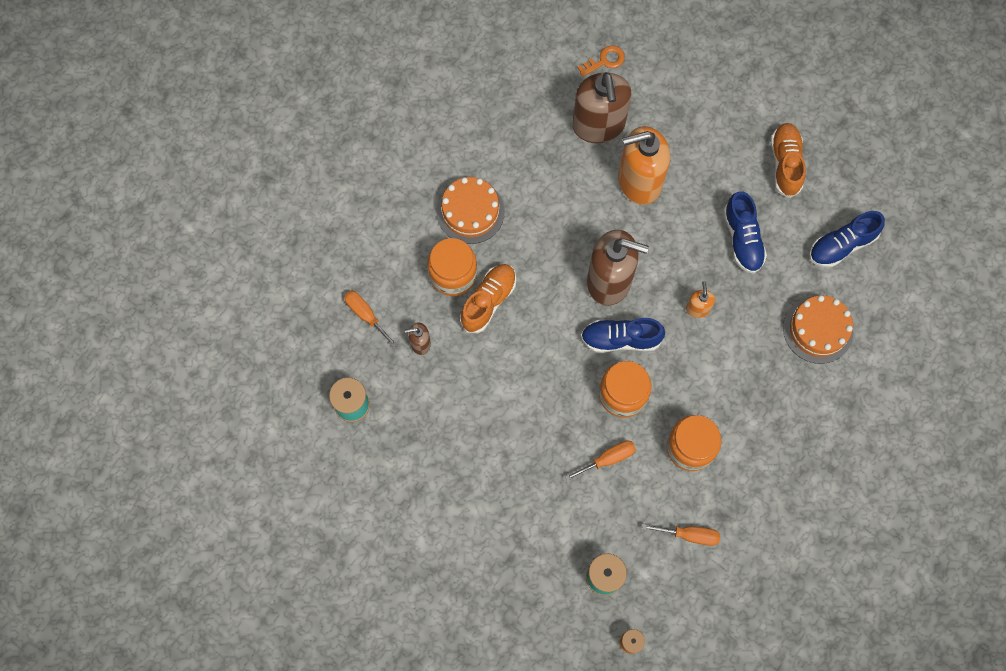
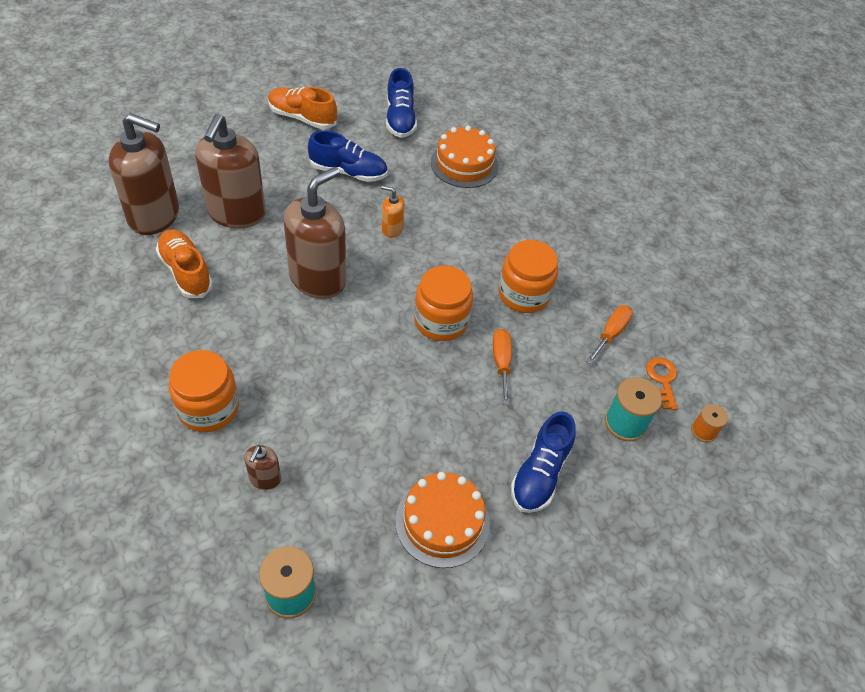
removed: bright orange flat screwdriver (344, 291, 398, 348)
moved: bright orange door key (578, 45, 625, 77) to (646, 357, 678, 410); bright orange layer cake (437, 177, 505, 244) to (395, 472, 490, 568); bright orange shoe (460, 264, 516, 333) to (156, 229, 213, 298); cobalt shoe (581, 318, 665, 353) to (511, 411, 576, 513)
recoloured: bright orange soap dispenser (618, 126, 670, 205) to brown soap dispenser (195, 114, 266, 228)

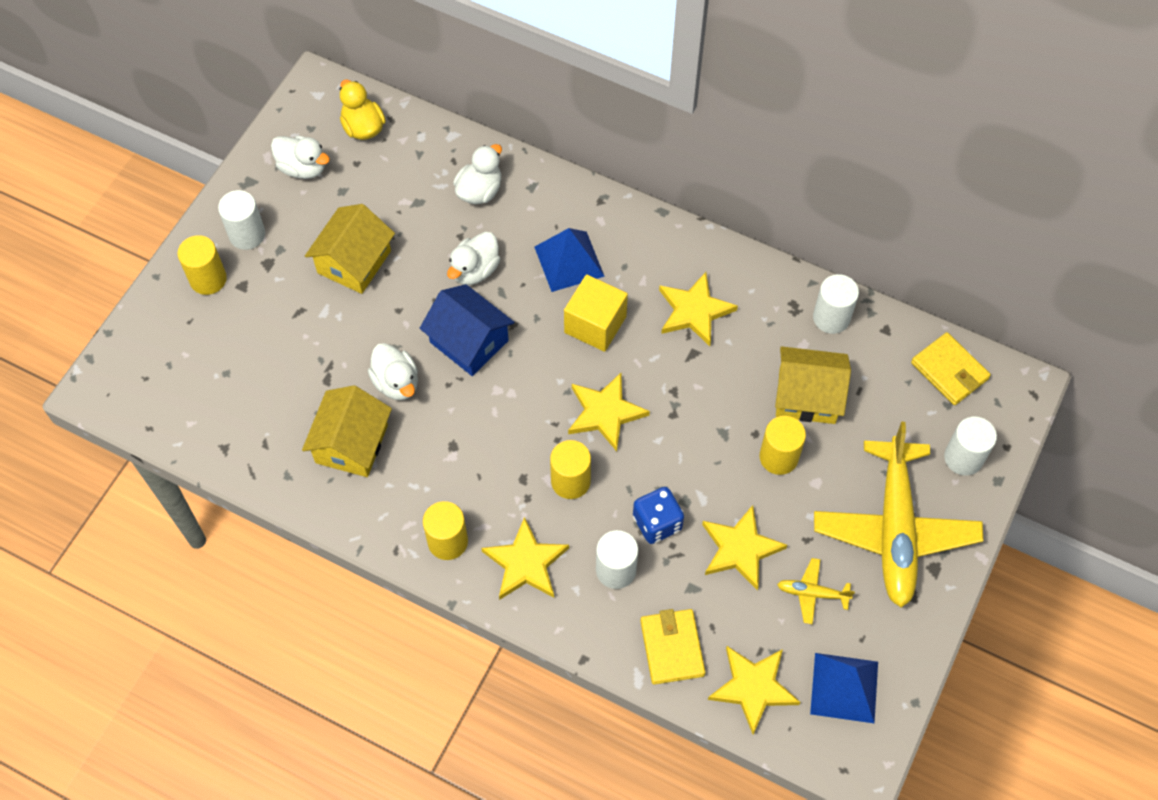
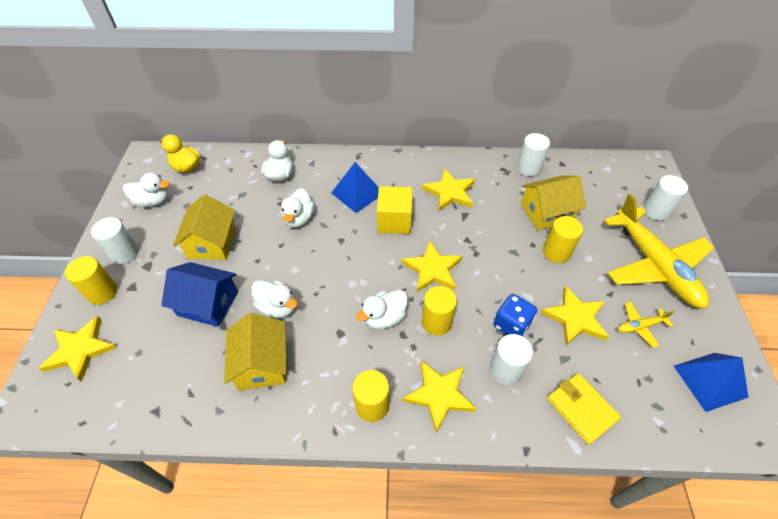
removed: bright yellow wallet (911, 332, 991, 405)
added: white duck (356, 290, 408, 329)
moved: cobalt house (420, 284, 514, 376) to (161, 262, 238, 327); bright yellow star shape (708, 646, 800, 734) to (39, 316, 117, 382)

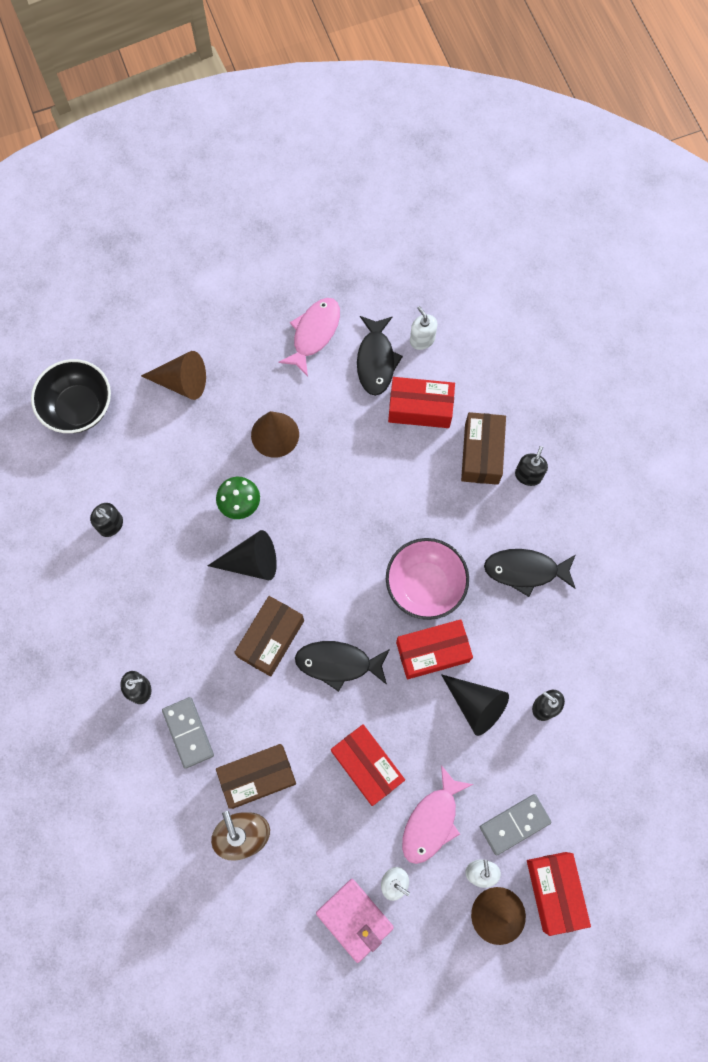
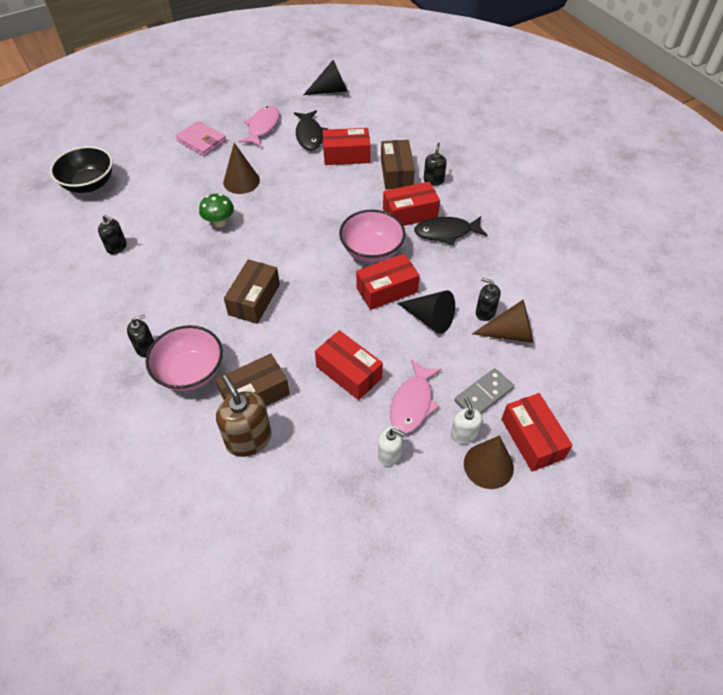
removed: white soap dispenser (410, 306, 437, 350); black fish figure (295, 641, 390, 692)
added: scarlet package (383, 181, 440, 226)
moved: brown cone (141, 351, 206, 400) to (472, 300, 533, 343); black cone (208, 530, 277, 580) to (303, 60, 347, 95); pink wallet (316, 879, 394, 963) to (176, 121, 226, 156)
replaced: grey domino (162, 697, 214, 769) to pink serving bowl (146, 325, 223, 391)

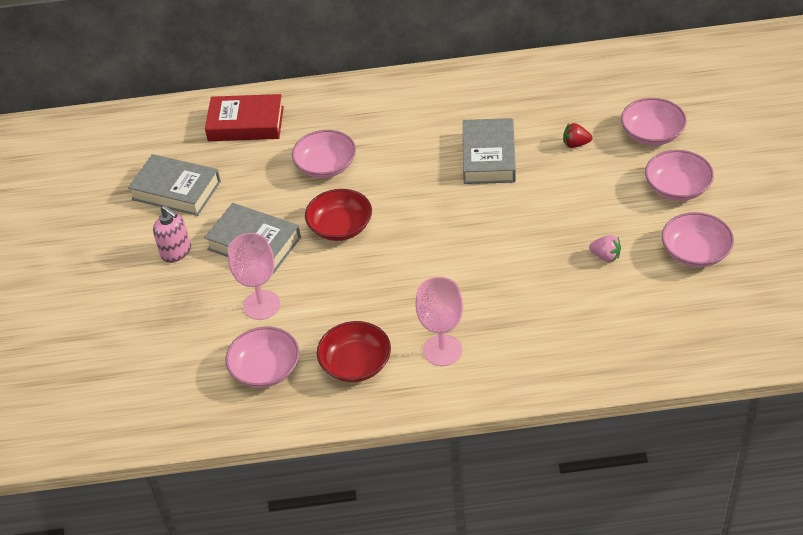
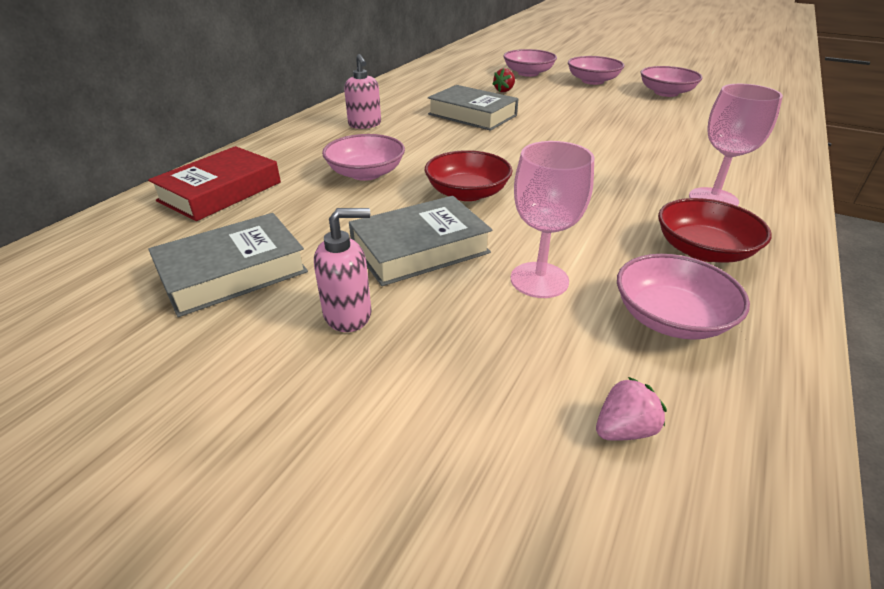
added: pink soap dispenser (344, 54, 381, 129)
moved: pink strawberry (589, 235, 621, 262) to (596, 376, 667, 441)

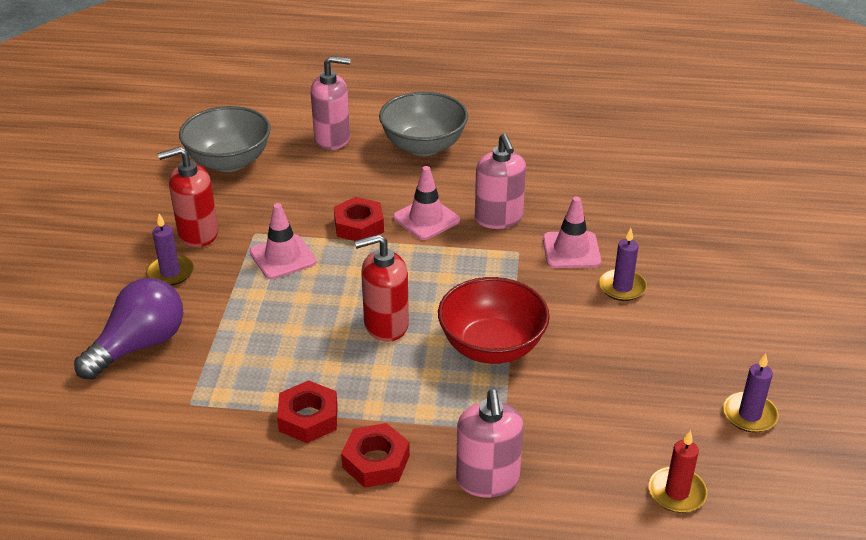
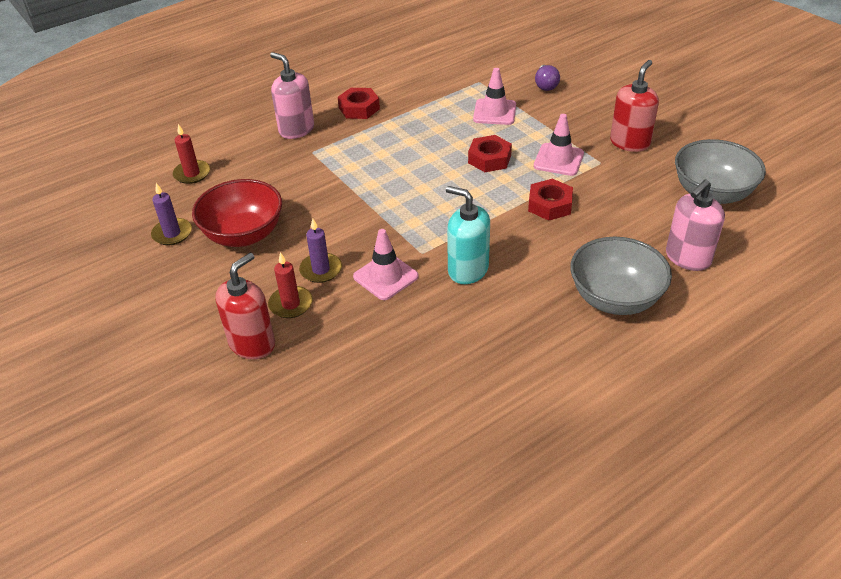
removed: violet pillar candle (146, 214, 194, 286)
added: scarlet pillar candle (268, 252, 313, 318)
moved: pink safety cone (393, 166, 460, 240) to (473, 68, 516, 125); scarlet soap dispenser (354, 234, 409, 342) to (215, 253, 275, 359); scarlet serving bowl (438, 277, 550, 364) to (192, 179, 282, 247); scarlet nut (277, 380, 338, 443) to (468, 135, 512, 172)
recoloured: pink soap dispenser (475, 134, 526, 229) to teal soap dispenser (446, 186, 490, 284)
resized: violet light bulb (74, 278, 183, 380) = (535, 65, 560, 91) x0.55

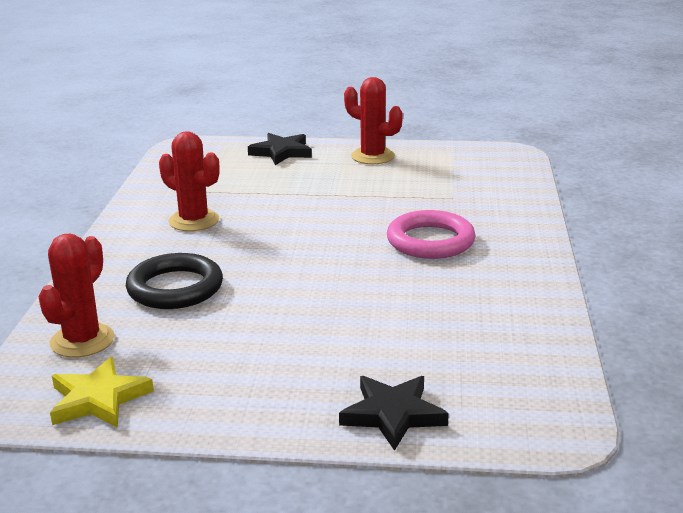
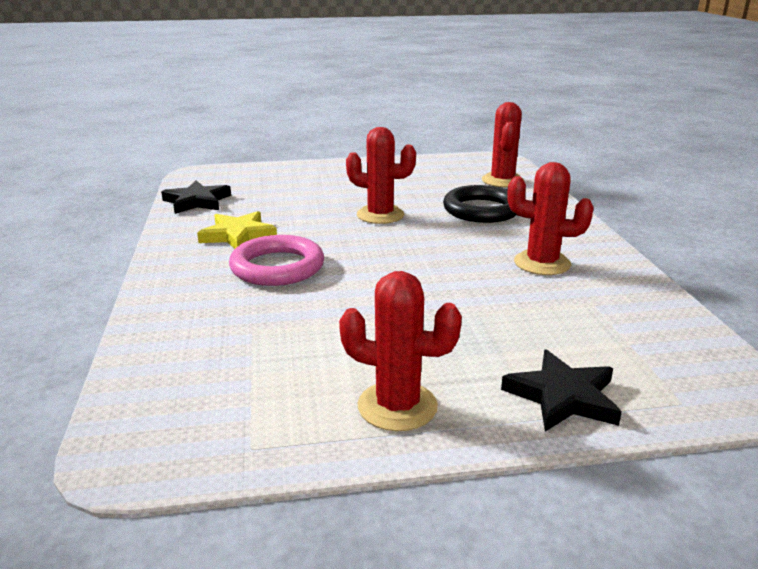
added: scarlet saguaro cactus (346, 127, 416, 224)
moved: bright yellow star shape (50, 357, 154, 428) to (197, 211, 277, 249); black star shape (339, 376, 449, 451) to (161, 181, 231, 214)

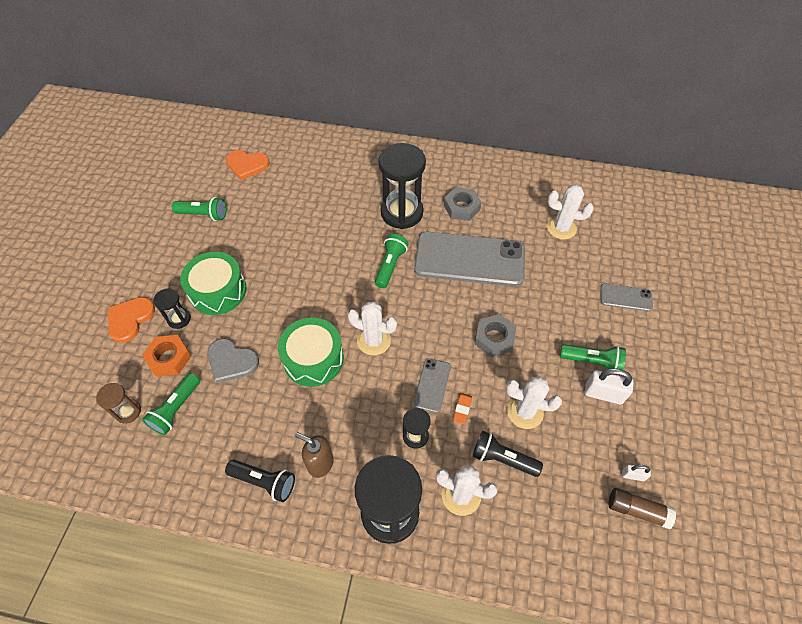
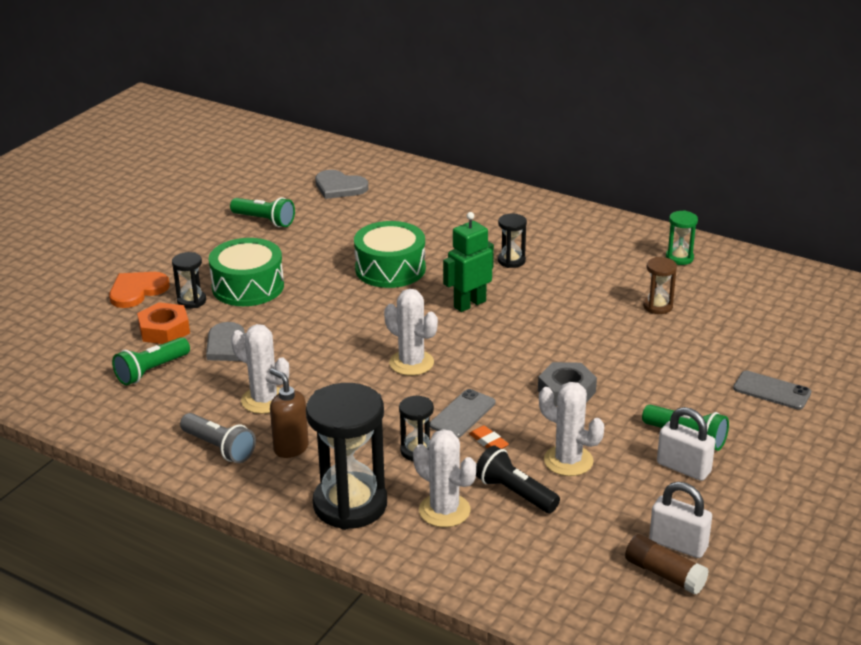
removed: grey nut (444, 187, 482, 221); grey smartphone (414, 232, 525, 287)
added: green hourglass (666, 210, 698, 265)
moved: white saguaro cactus (547, 185, 594, 240) to (231, 324, 289, 414); green toy drum (278, 318, 344, 387) to (354, 221, 426, 288); brown hourglass (96, 383, 141, 424) to (643, 257, 677, 314)
replaced: green torch (375, 234, 409, 288) to green toy robot (443, 212, 494, 312)
recoloured: bright orange love heart (226, 150, 270, 180) to grey love heart (315, 170, 368, 199); black torch (225, 460, 295, 502) to grey torch (180, 413, 256, 463)
turned: bright orange pencil eraser (453, 393, 472, 424) = (469, 425, 509, 449) 75 degrees counterclockwise
resized: black hourglass (378, 143, 426, 229) = (498, 214, 527, 268) x0.48; white padlock (622, 464, 651, 481) = (649, 482, 712, 558) x1.87

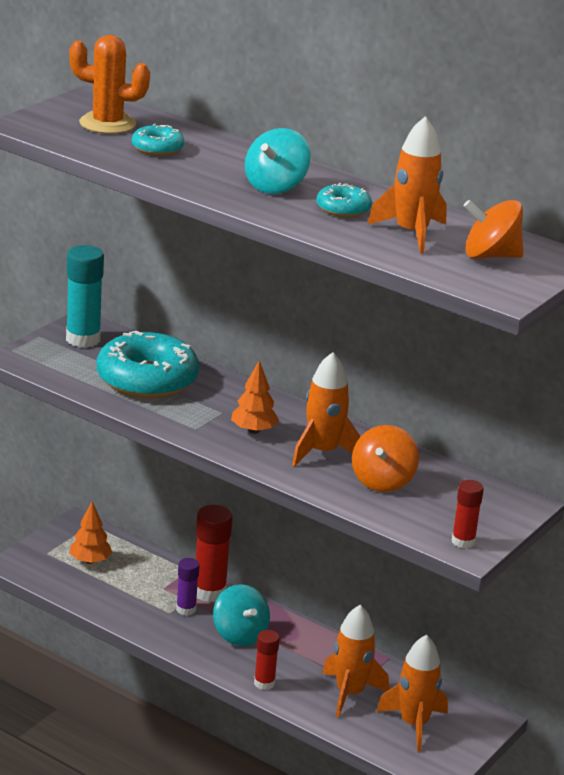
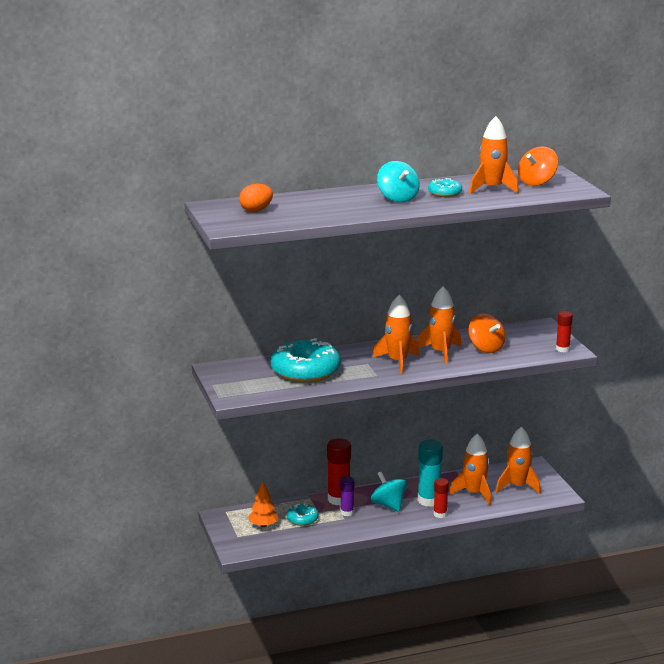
moved: teal doughnut (132, 124, 184, 156) to (287, 504, 318, 526); teal stick of glue (66, 245, 104, 348) to (418, 440, 443, 507)
replaced: bright orange saguaro cactus (69, 35, 150, 134) to bright orange egg shape (239, 183, 273, 212); bright orange toy tree (231, 360, 279, 434) to bright orange spaceship (373, 295, 420, 374)
turned: teal toy top (213, 584, 270, 646) = (371, 471, 407, 512) 135 degrees counterclockwise

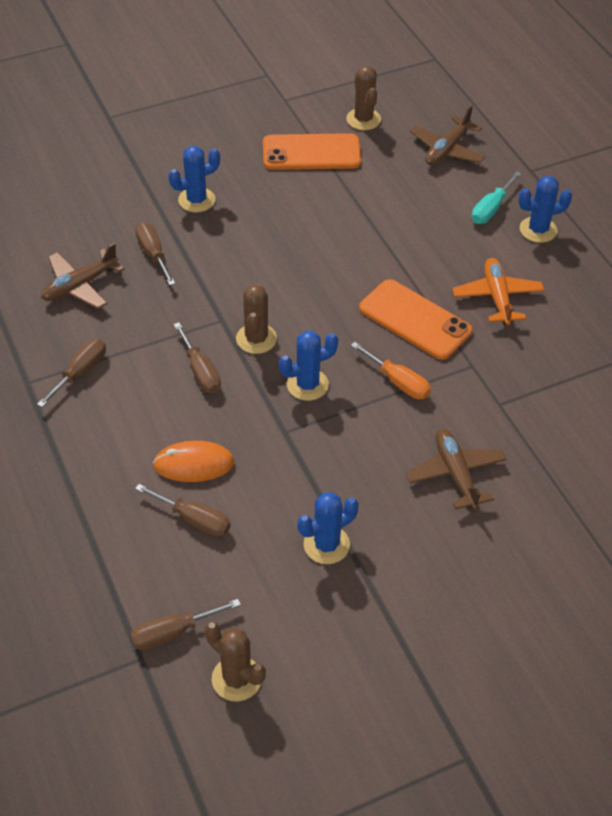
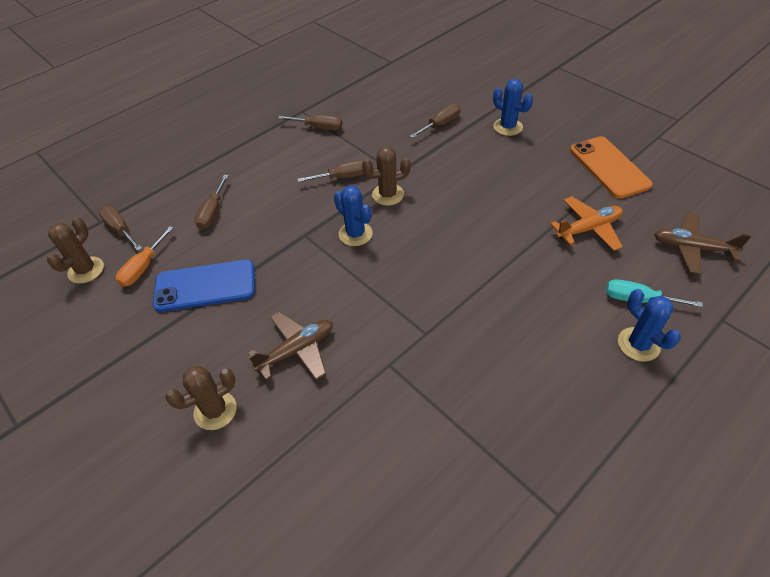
removed: brown plane (41, 243, 124, 309); bright orange smartphone (359, 279, 472, 360); bright orange mouse (153, 441, 235, 482)
moved: brown saguaro cactus (346, 66, 381, 130) to (165, 366, 237, 430); bright orange plane (453, 258, 544, 325) to (551, 196, 623, 251); bright orange flat screwdriver (351, 342, 431, 399) to (116, 226, 174, 287)
replaced: cobalt saguaro cactus (298, 492, 359, 564) to cobalt smartphone (153, 260, 255, 312)
turned: brown flat screwdriver (174, 322, 221, 393) = (297, 160, 364, 182) 150 degrees counterclockwise

